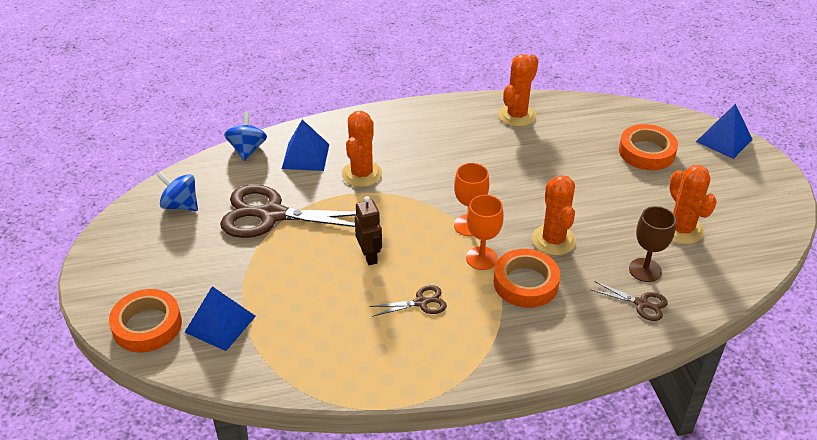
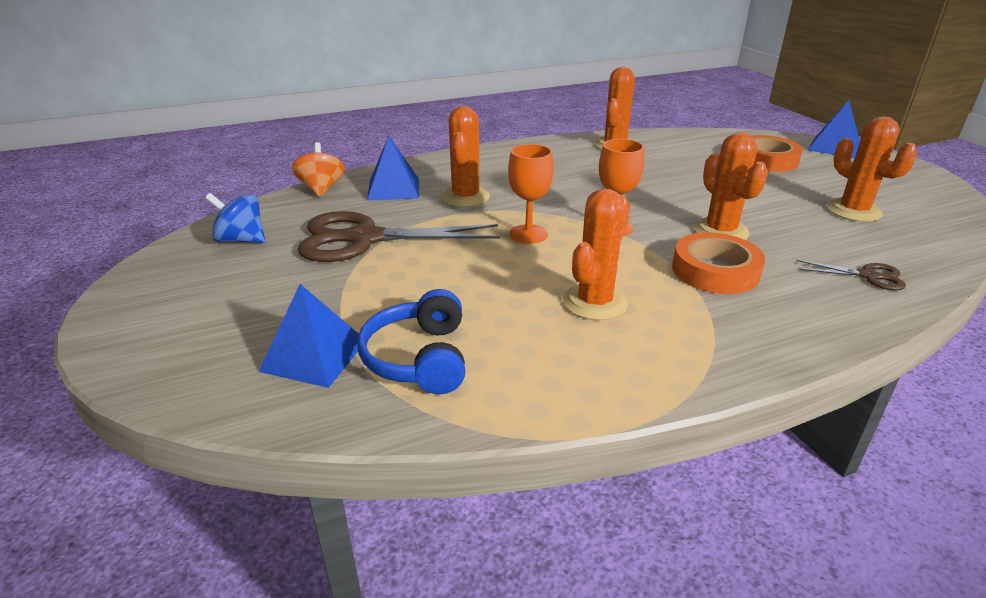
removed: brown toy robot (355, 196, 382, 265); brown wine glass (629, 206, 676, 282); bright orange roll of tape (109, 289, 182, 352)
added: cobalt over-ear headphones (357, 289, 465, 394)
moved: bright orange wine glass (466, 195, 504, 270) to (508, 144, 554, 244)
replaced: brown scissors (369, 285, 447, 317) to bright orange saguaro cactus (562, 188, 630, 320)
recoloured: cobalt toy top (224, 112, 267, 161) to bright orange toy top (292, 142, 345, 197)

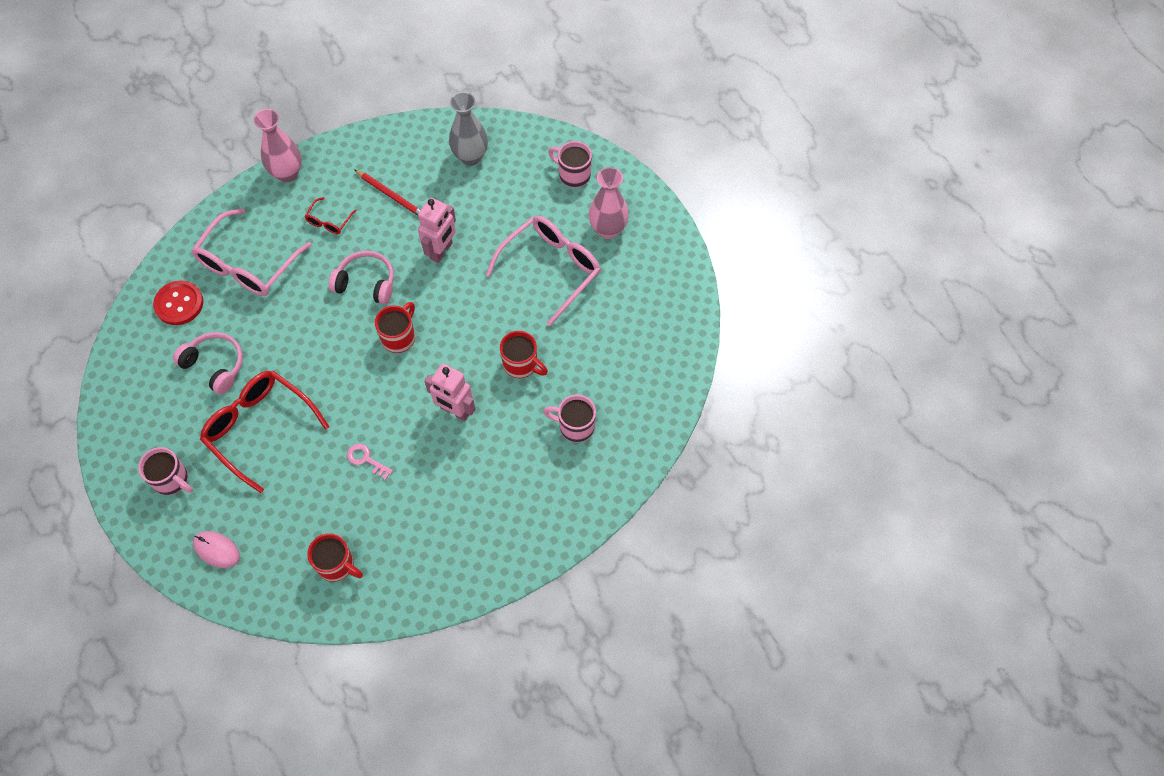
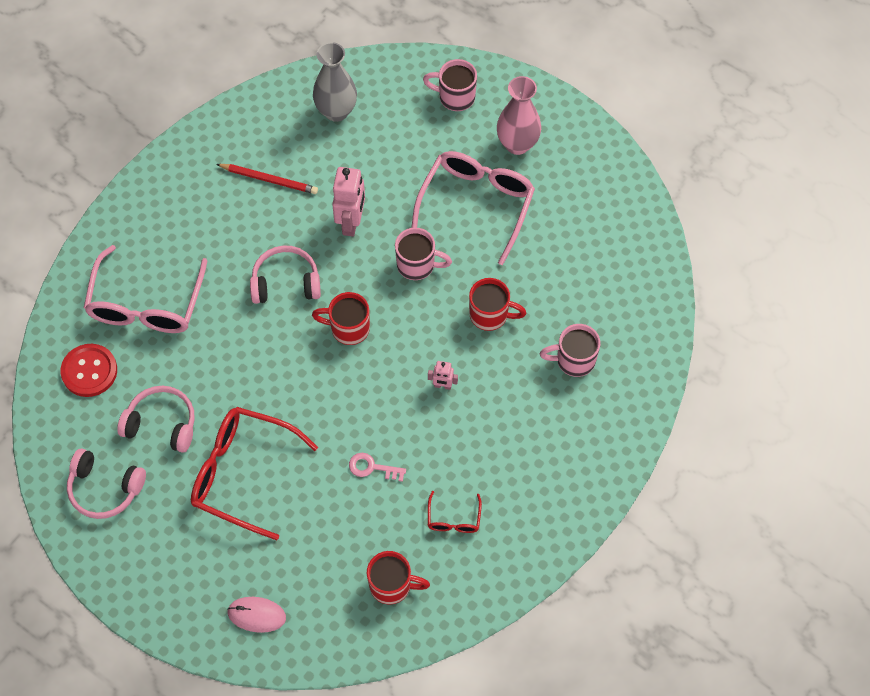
removed: pink tall vase (253, 109, 302, 182)
added: pink over-ear headphones (67, 449, 146, 519)
moved: scarlet eyeglasses (305, 197, 357, 234) to (428, 491, 482, 533); pink mug (138, 447, 193, 495) to (395, 227, 452, 280)
turned: scarlet mug (375, 302, 415, 353) = (312, 292, 370, 345) 90 degrees counterclockwise
resized: pink toy robot (424, 363, 475, 421) = (428, 361, 458, 390) x0.51

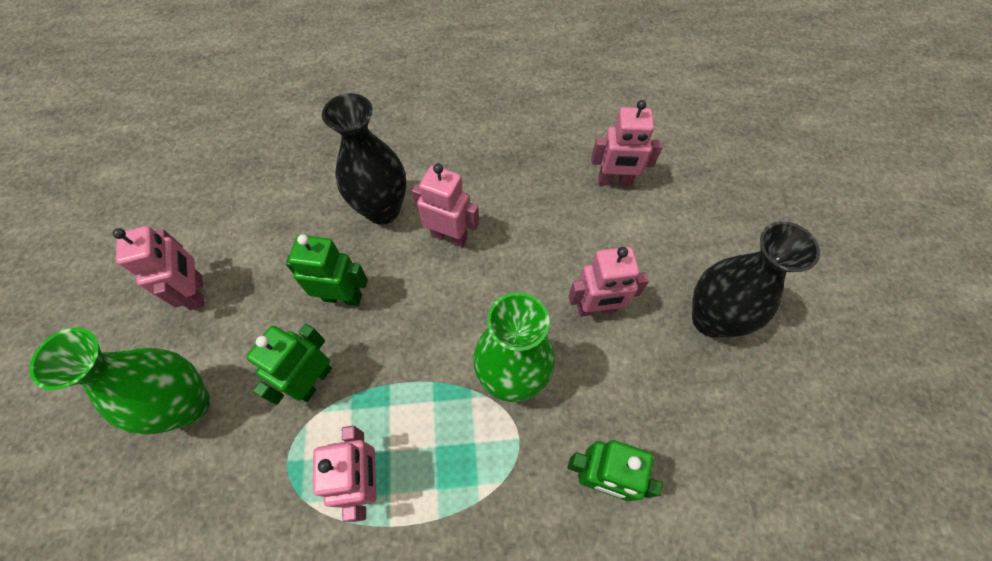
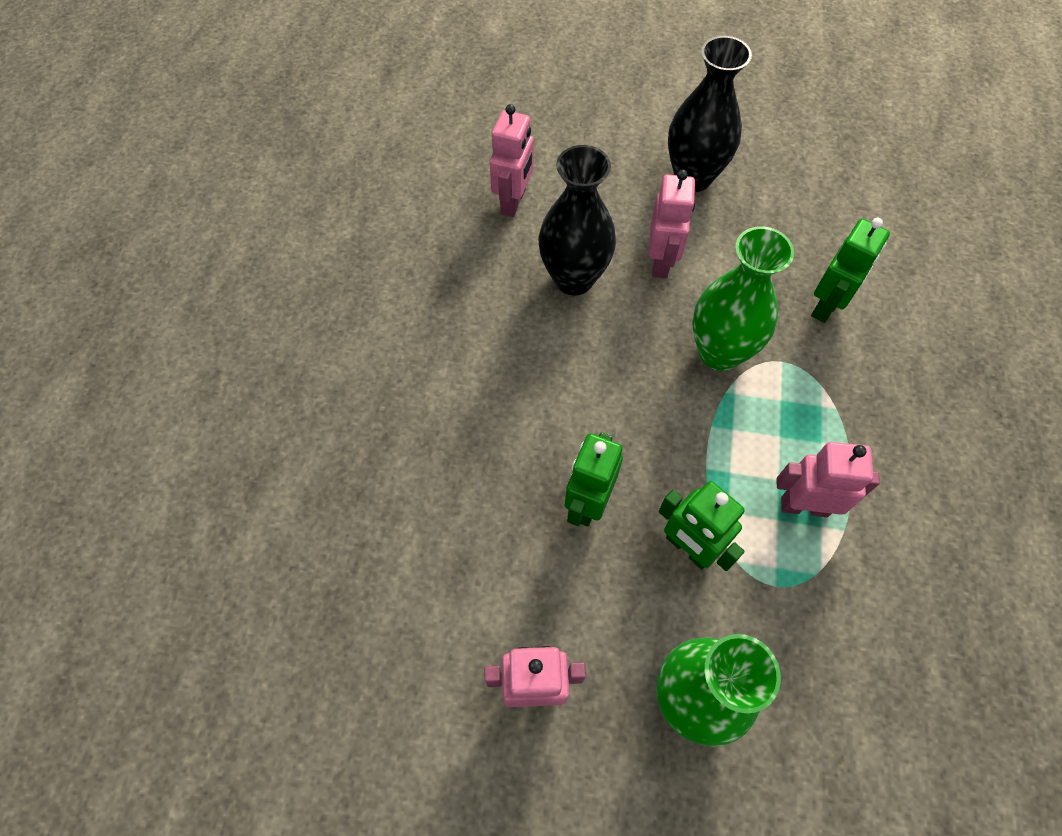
removed: pink toy robot (412, 163, 479, 247)
moved: black tall vase (322, 93, 406, 225) to (538, 145, 616, 295)

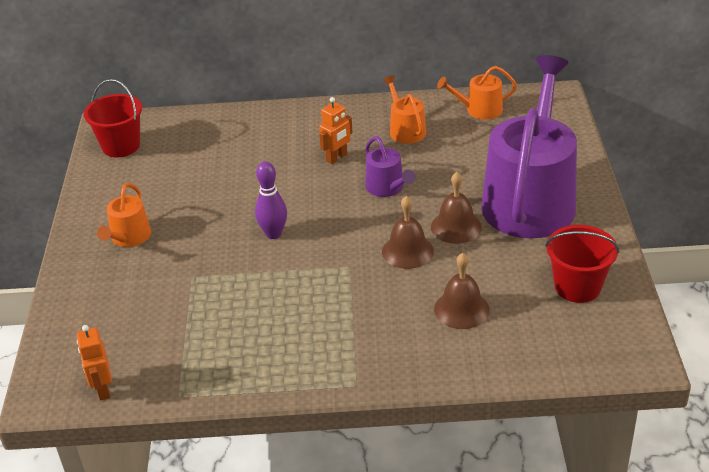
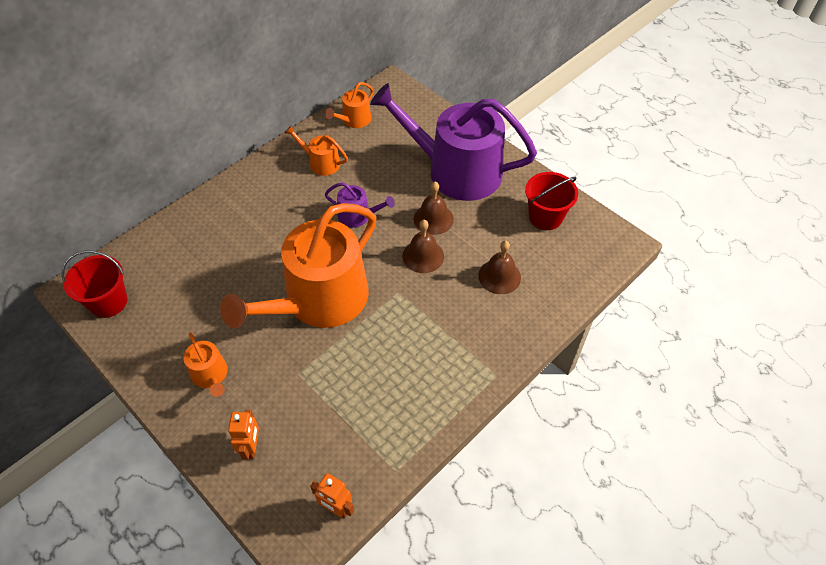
moved: bright orange toy robot (319, 97, 353, 164) to (228, 410, 259, 460)
replaced: violet skittle (255, 161, 287, 239) to bright orange watering can (220, 203, 376, 328)
turned: violet watering can (481, 55, 577, 239) = (370, 83, 537, 201) 45 degrees counterclockwise

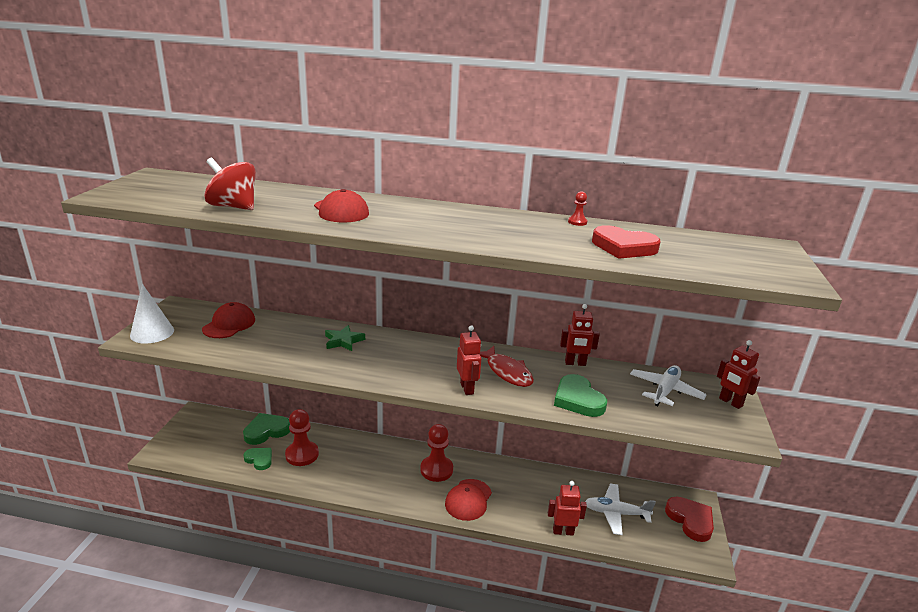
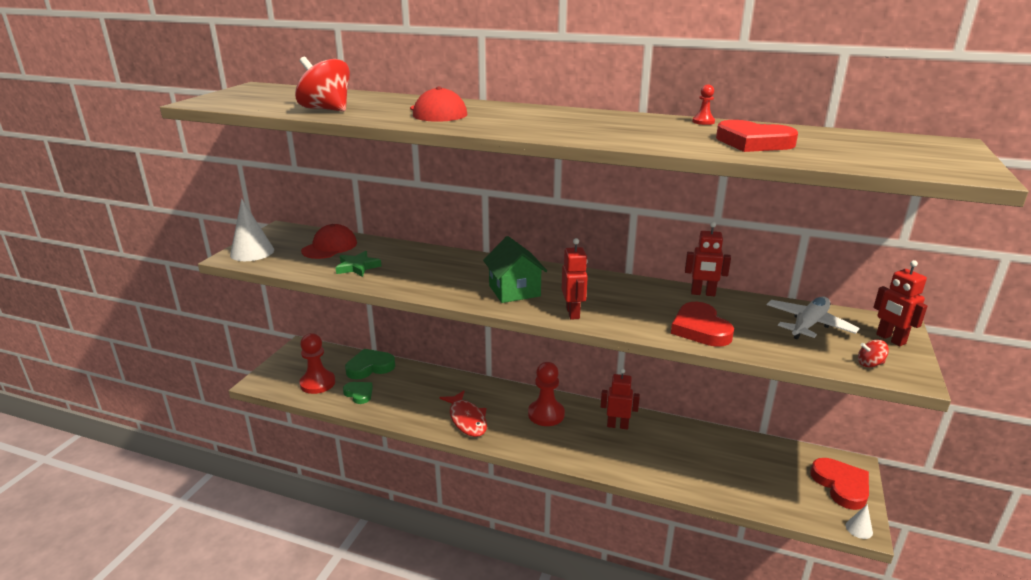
removed: scarlet baseball cap (445, 479, 492, 521); white plane (585, 483, 656, 535)
added: green house (483, 236, 547, 303); scarlet toy top (858, 340, 889, 367); white cone (846, 504, 873, 539)
moved: green star shape (325, 325, 365, 351) to (336, 251, 381, 277); scarlet fish figure (480, 346, 534, 387) to (440, 390, 487, 437); scarlet pawn (285, 409, 319, 466) to (299, 333, 335, 394); scarlet toy robot (548, 481, 587, 536) to (601, 368, 640, 430)
recoloured: green love heart (554, 374, 607, 417) to scarlet love heart (671, 302, 734, 347)

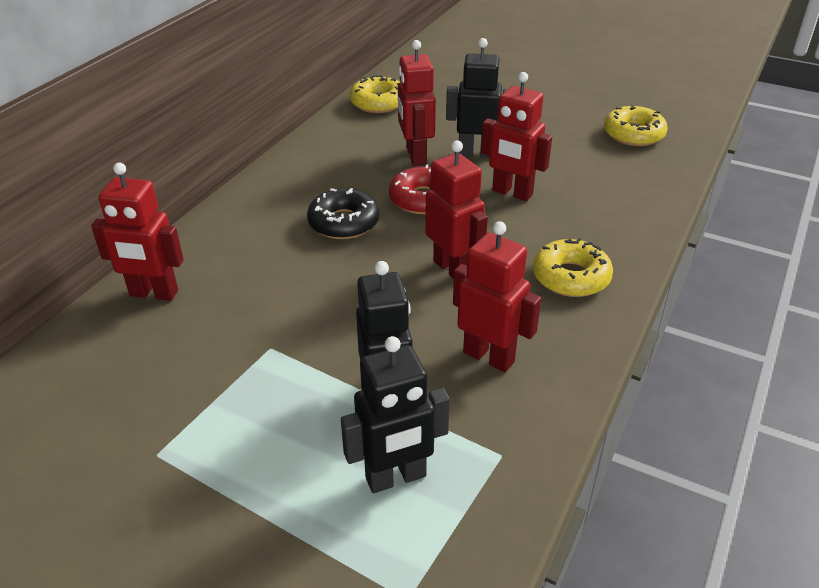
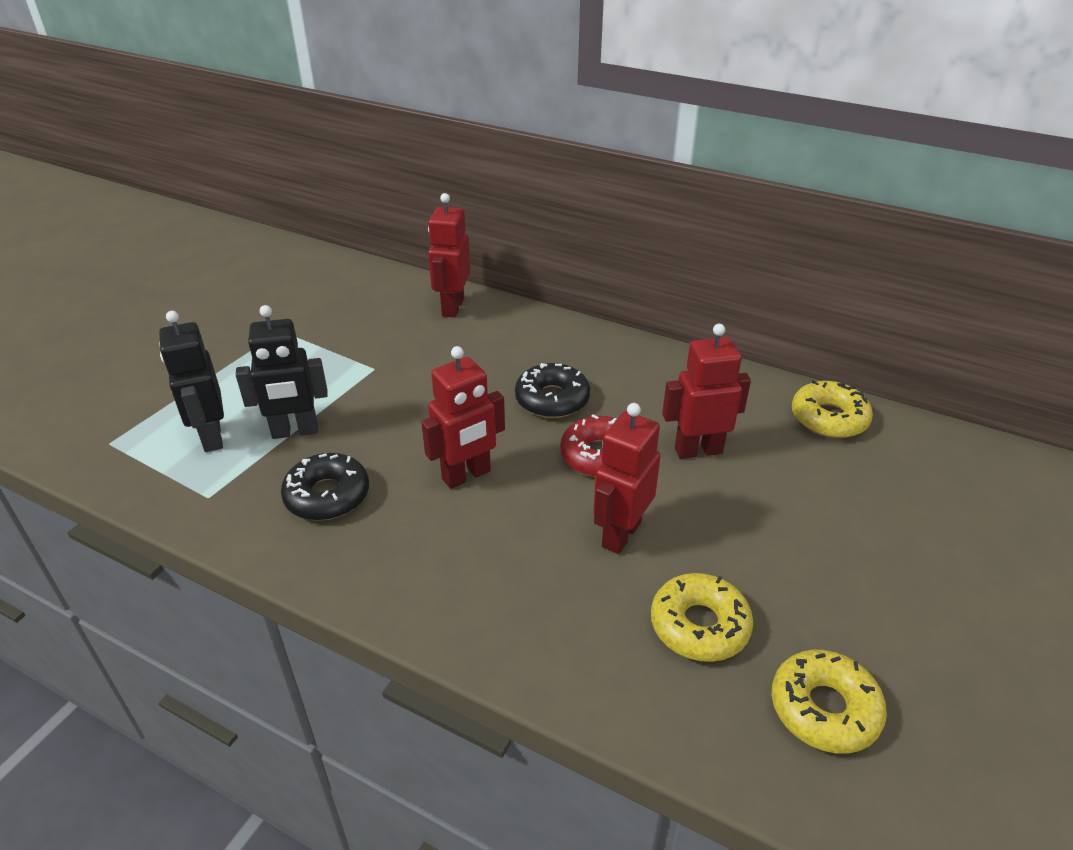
removed: black toy robot (446, 38, 508, 158)
moved: bright yellow doughnut (533, 238, 613, 297) to (651, 573, 753, 662)
replaced: scarlet toy robot (453, 221, 541, 372) to black doughnut (281, 453, 369, 521)

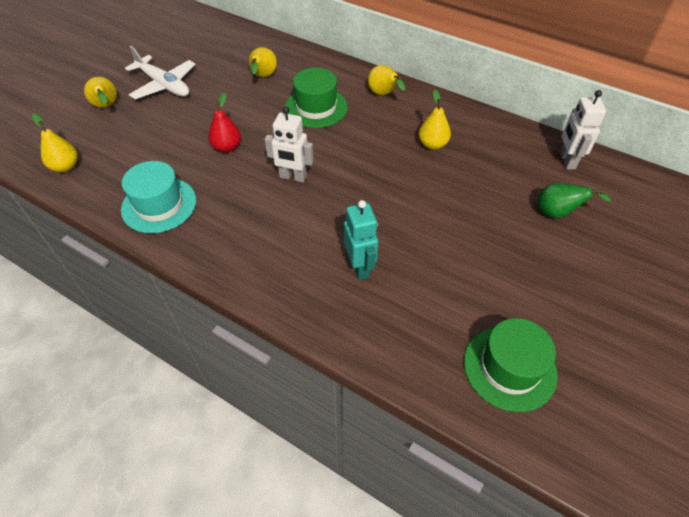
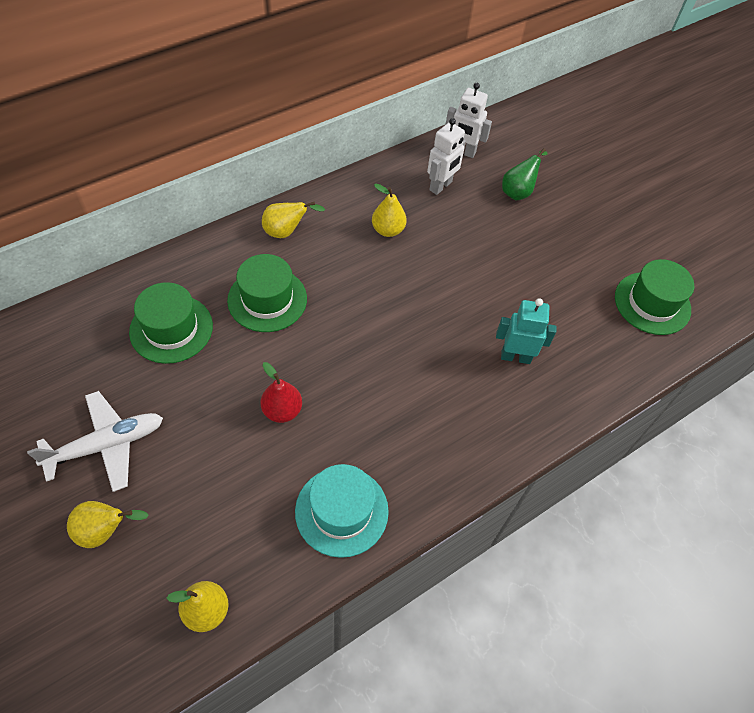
moved: white toy robot (265, 106, 314, 183) to (427, 118, 466, 195)
replaced: bright yellow toy pear (249, 47, 277, 77) to green hat (129, 282, 213, 364)

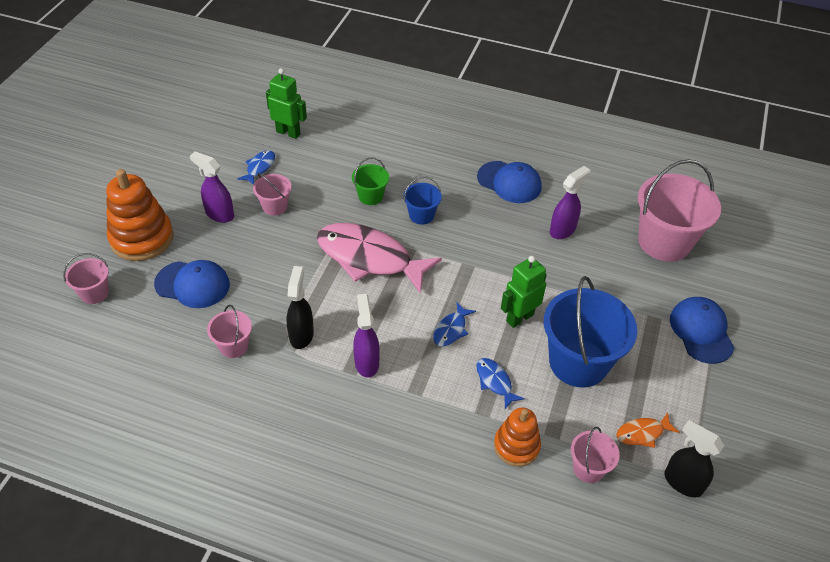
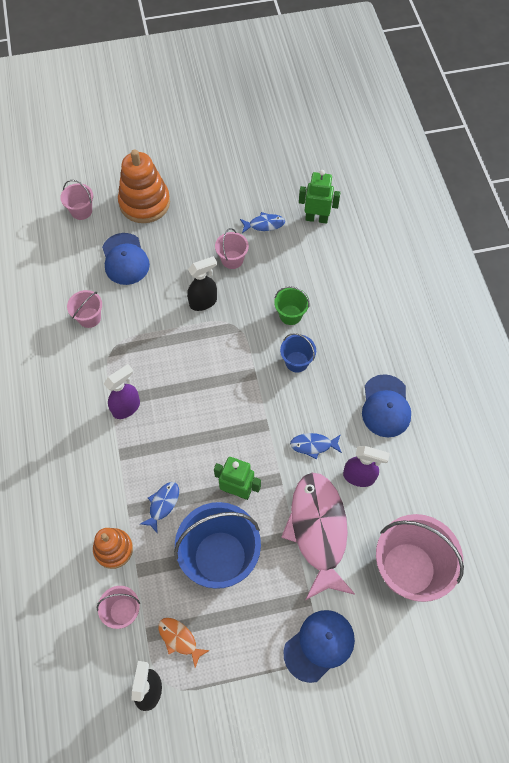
removed: violet sprayer (190, 151, 234, 223)
moved: pink fish figure (317, 223, 442, 294) to (281, 473, 355, 600); black sprayer (286, 266, 314, 349) to (187, 256, 217, 311); cobalt fish figure (433, 302, 476, 346) to (290, 433, 342, 459)
turned: green toy robot (266, 68, 307, 139) = (299, 170, 341, 224) 75 degrees counterclockwise

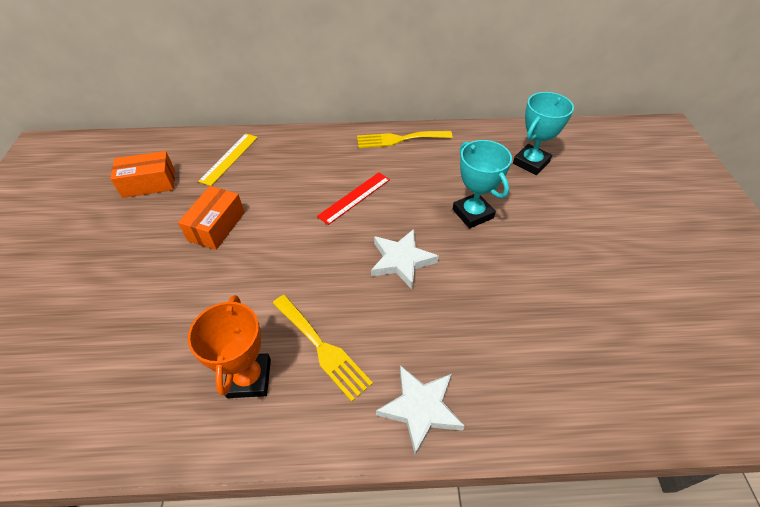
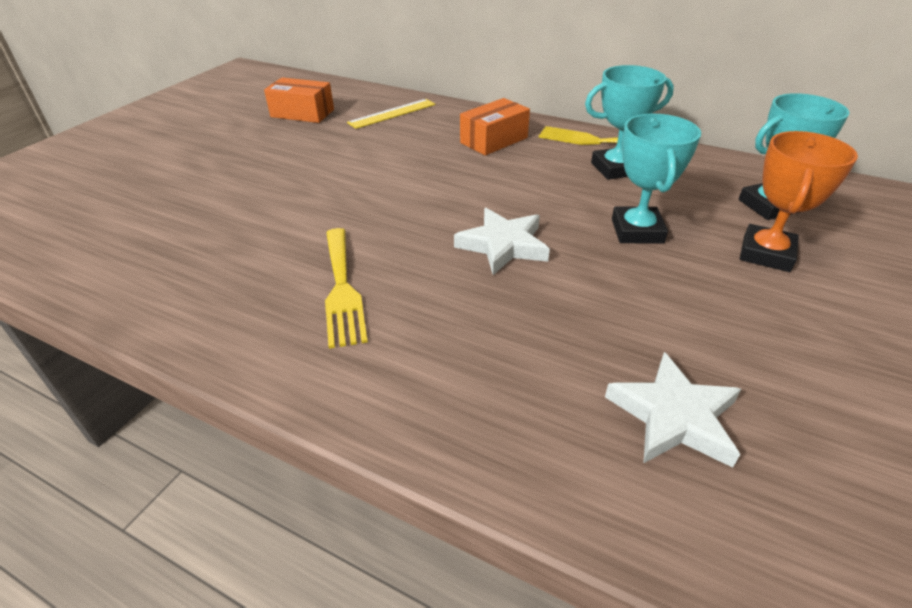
removed: scarlet straightedge (317, 172, 390, 225)
added: teal prize cup (585, 65, 674, 180)
moved: bright orange package (178, 186, 245, 250) to (460, 98, 530, 155); bright orange prize cup (188, 295, 271, 398) to (740, 131, 858, 272); white star shape (376, 365, 465, 455) to (605, 352, 741, 468)

